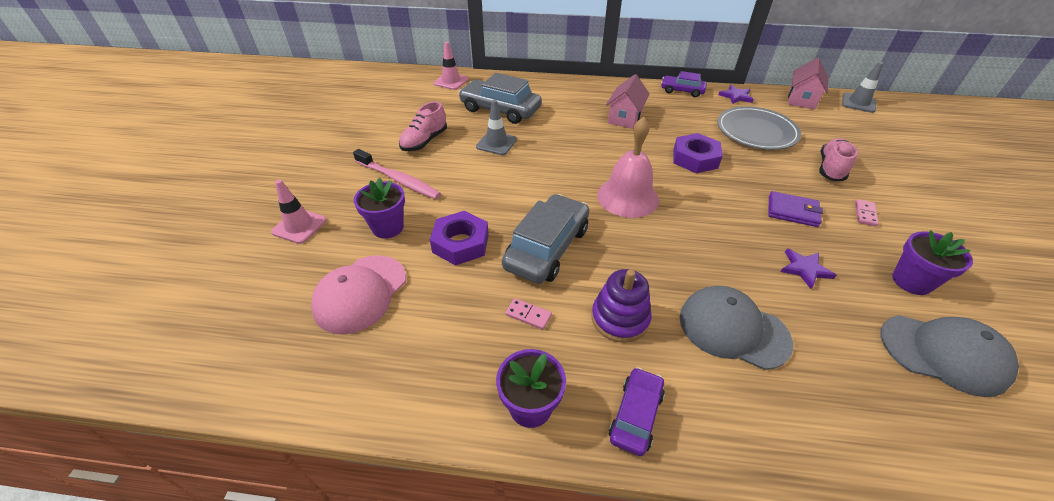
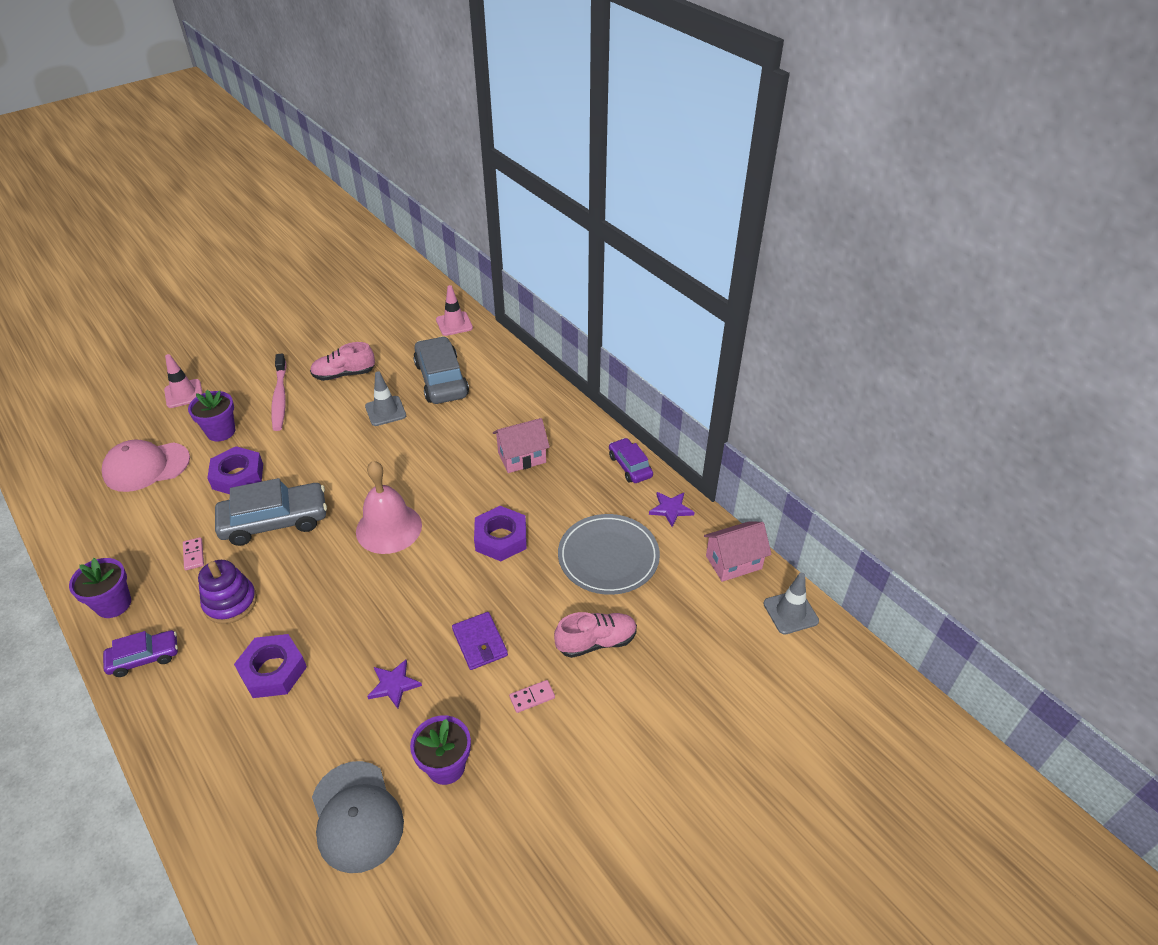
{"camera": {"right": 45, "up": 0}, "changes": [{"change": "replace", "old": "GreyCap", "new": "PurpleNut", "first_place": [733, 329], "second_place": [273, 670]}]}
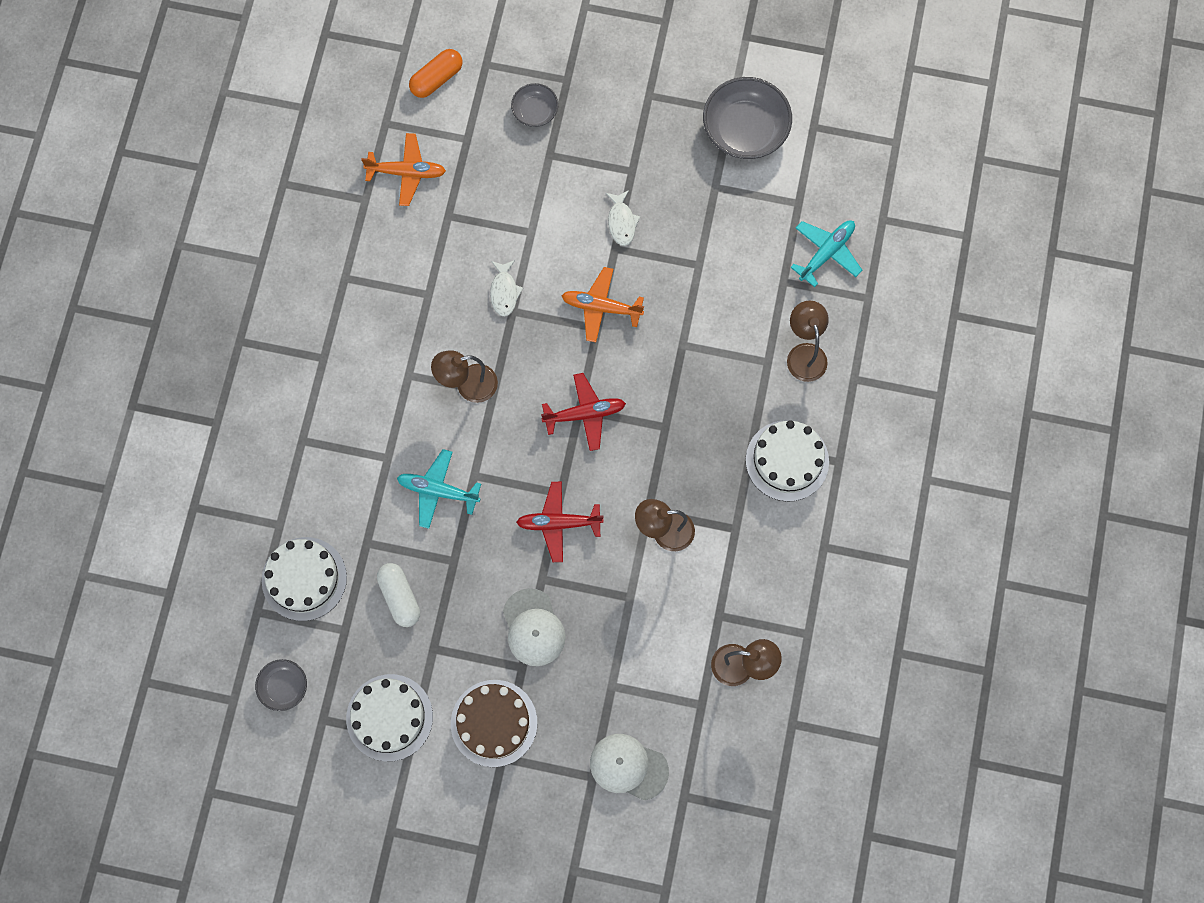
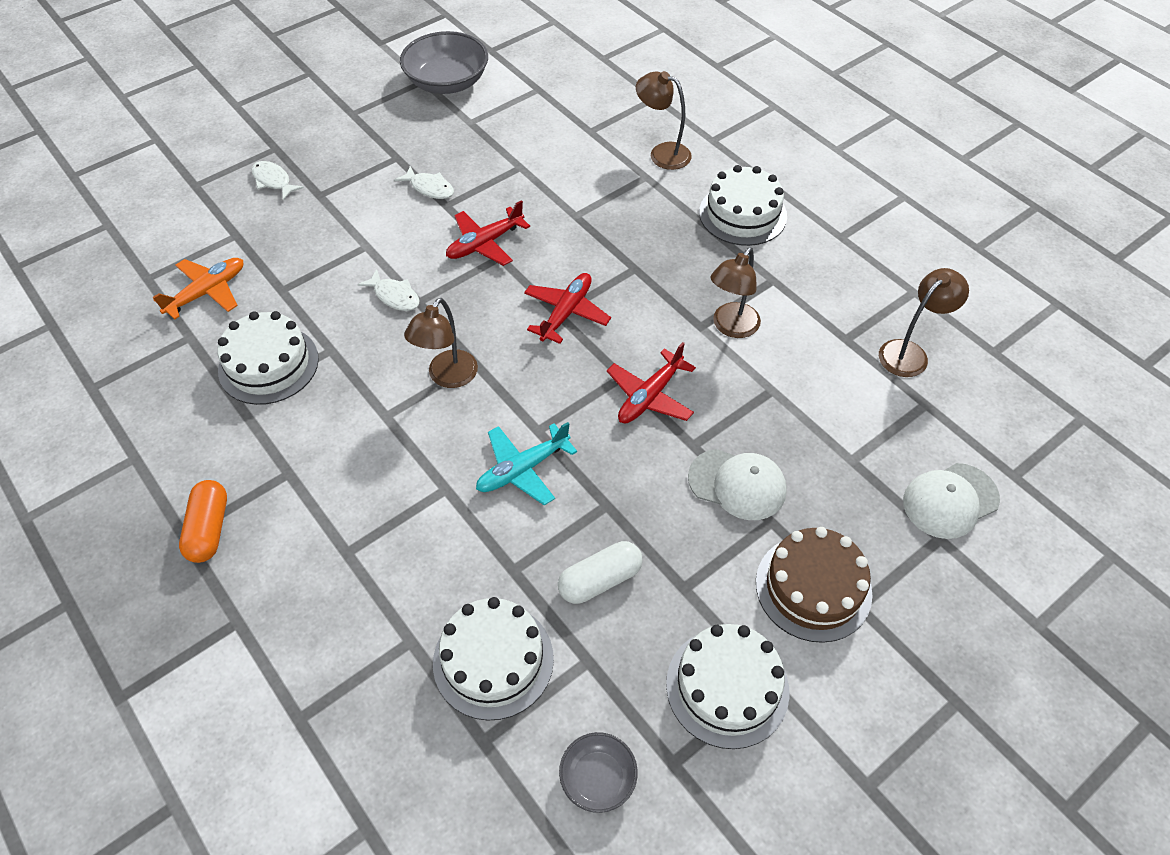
{"camera": {"right": -50, "up": -20}, "changes": [{"change": "move", "old": "OrangeCapsule", "first_place": [437, 79], "second_place": [209, 529]}, {"change": "replace", "old": "GreyBowl", "new": "WhiteFish", "first_place": [535, 111], "second_place": [273, 181]}, {"change": "delete", "old": "TurquoisePlane", "first_place": [826, 253]}, {"change": "recolor", "old": "OrangePlane", "new": "RedPlane", "first_place": [601, 307], "second_place": [484, 244]}, {"change": "rotate", "old": "WhiteCapsule", "first_place": [399, 597], "second_place": [600, 580], "degrees": -45}, {"change": "insert", "new": "WhiteCake", "second_place": [268, 364]}]}
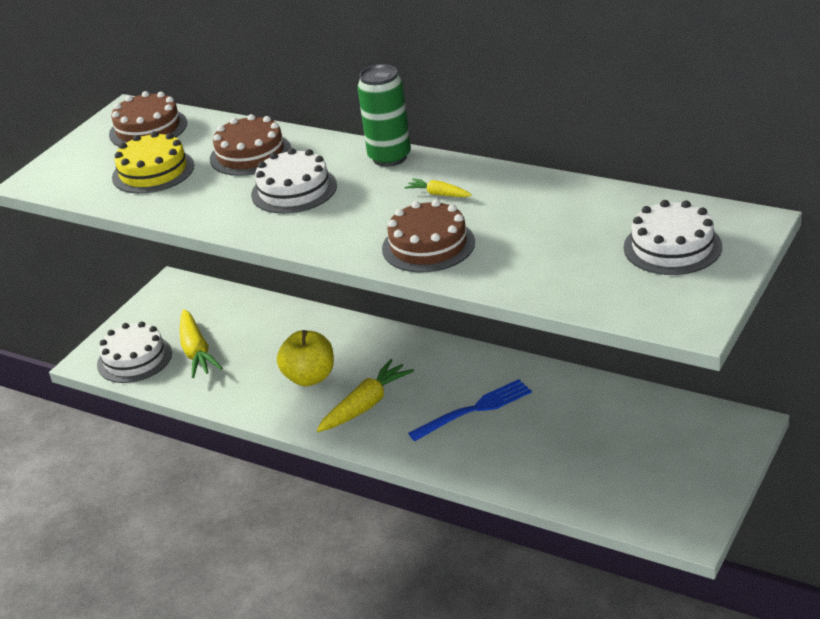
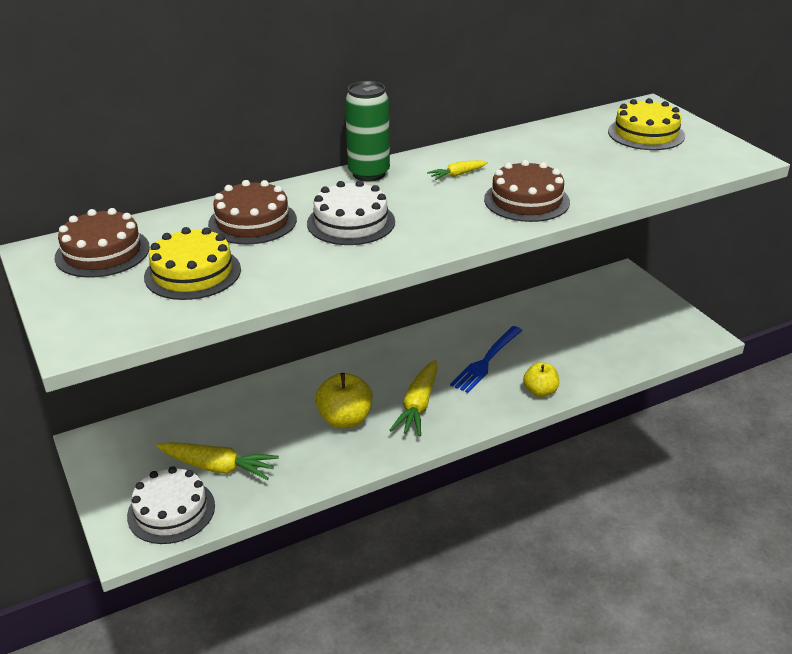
{"camera": {"right": -60, "up": 0}, "changes": [{"change": "recolor", "old": "WhiteCake", "new": "YellowCake", "first_place": [672, 247], "second_place": [646, 134]}, {"change": "rotate", "old": "YellowCarrot", "first_place": [366, 405], "second_place": [418, 406], "degrees": -150}, {"change": "rotate", "old": "BlueFork", "first_place": [474, 410], "second_place": [486, 361], "degrees": -150}, {"change": "insert", "new": "YellowApple", "second_place": [540, 391]}]}
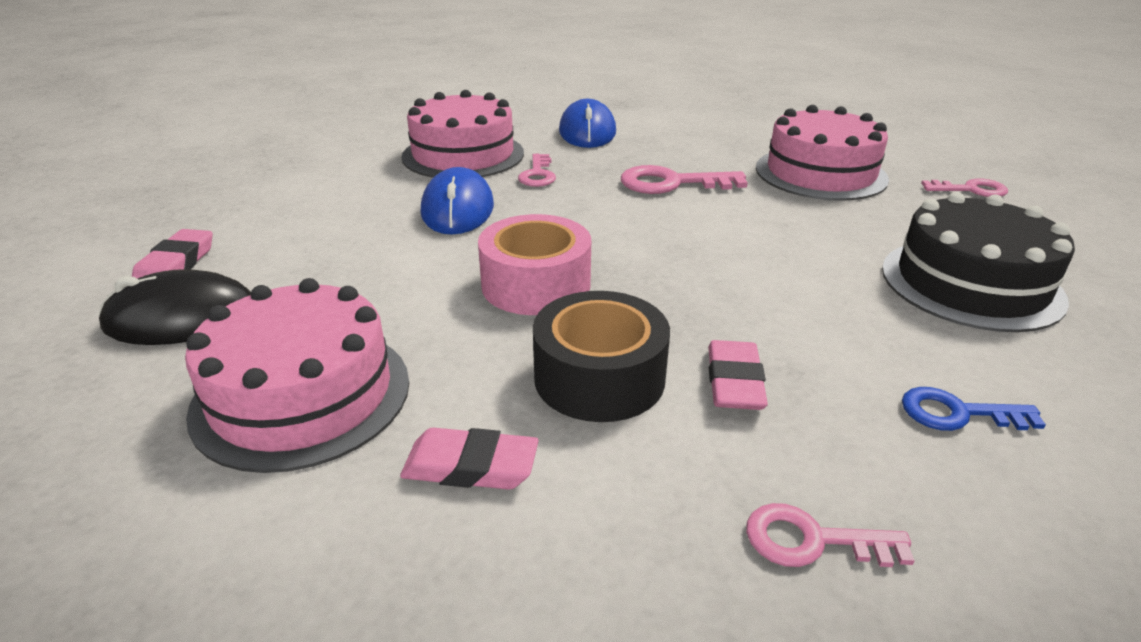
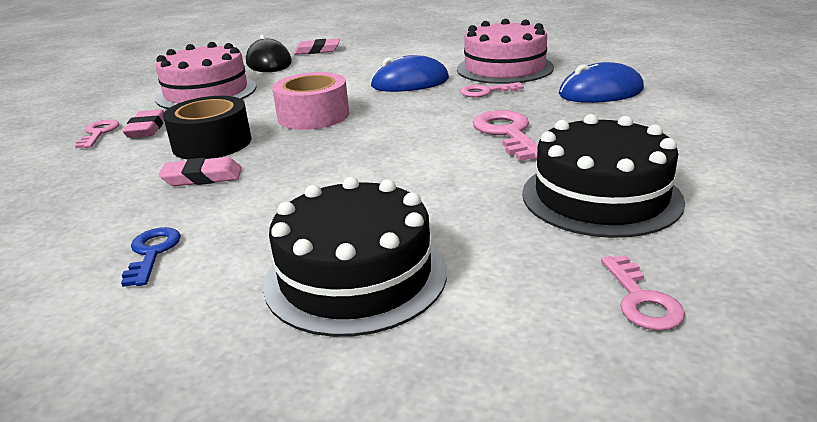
{"camera": {"right": 80, "up": -5}, "changes": [{"change": "recolor", "old": "PinkCake", "new": "BlackCake", "first_place": [820, 173], "second_place": [601, 196]}, {"change": "move", "old": "PinkKey", "first_place": [811, 541], "second_place": [99, 133]}]}
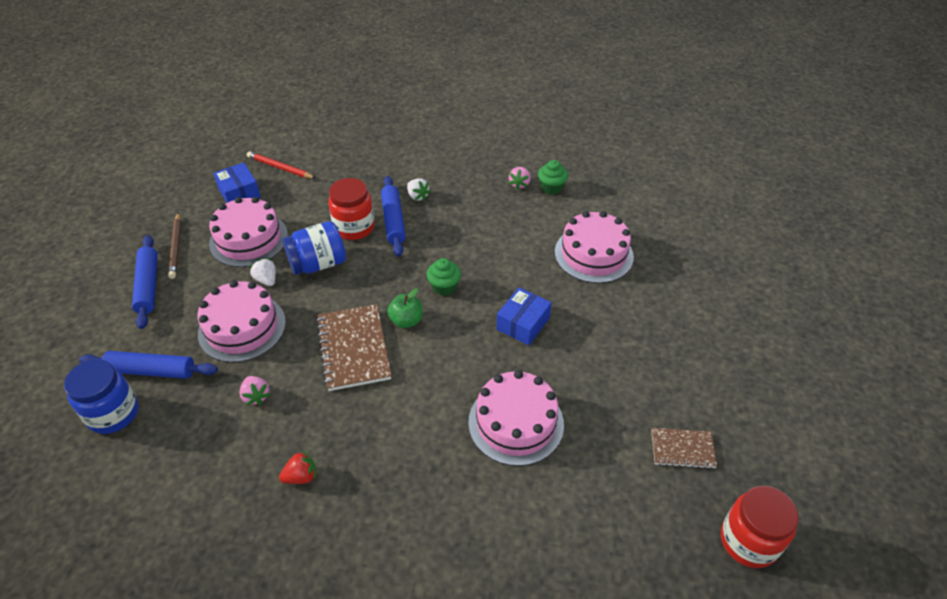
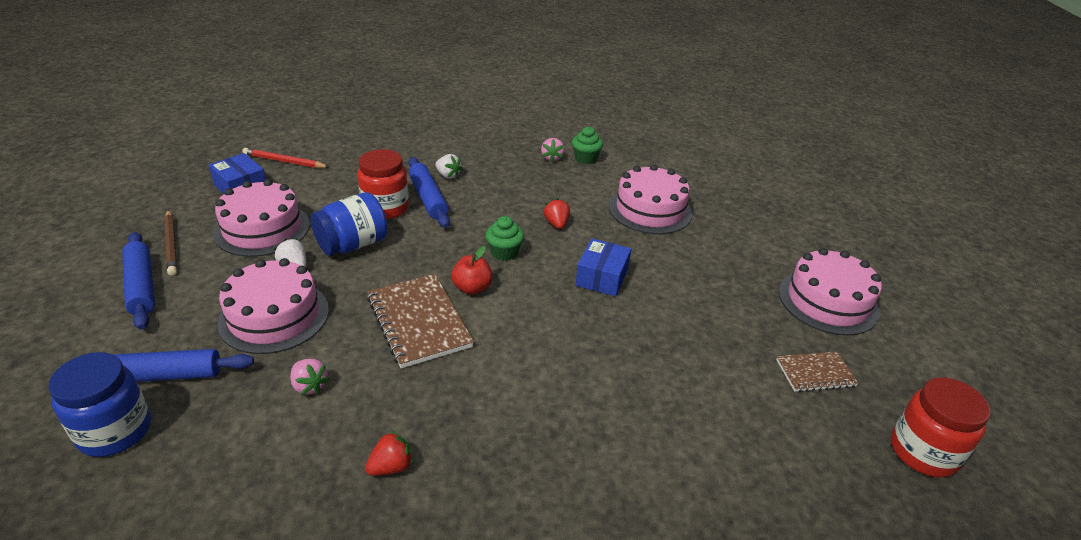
{"camera": {"right": -15, "up": -10}, "changes": [{"change": "recolor", "old": "GreenApple", "new": "RedApple", "first_place": [406, 321], "second_place": [472, 288]}, {"change": "move", "old": "PinkCake", "first_place": [516, 423], "second_place": [828, 301]}, {"change": "insert", "new": "RedStrawberry", "second_place": [556, 224]}]}
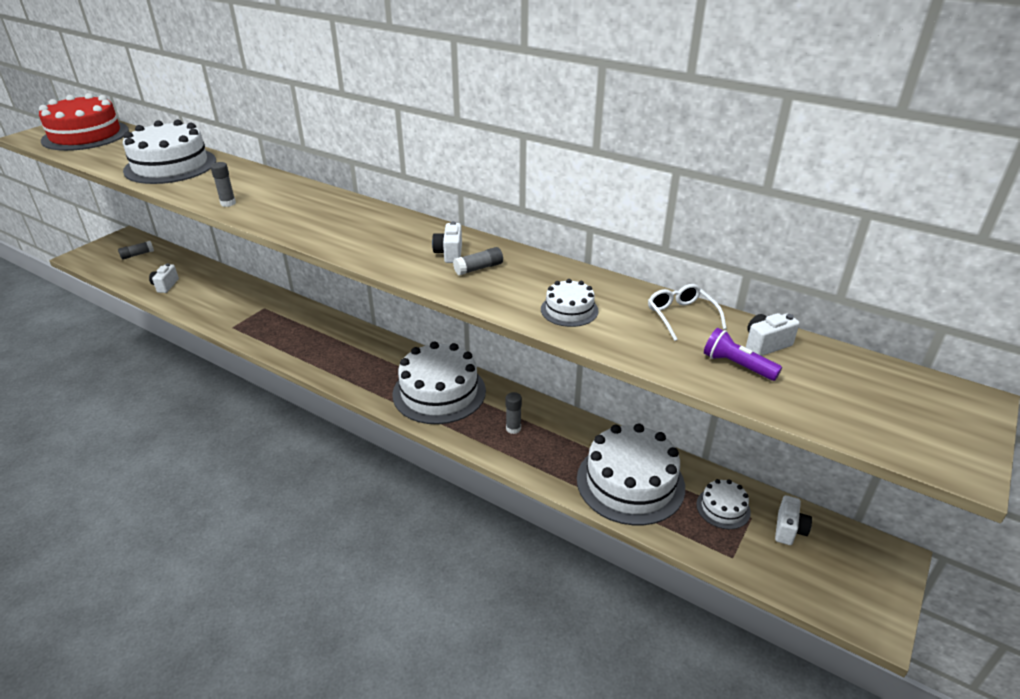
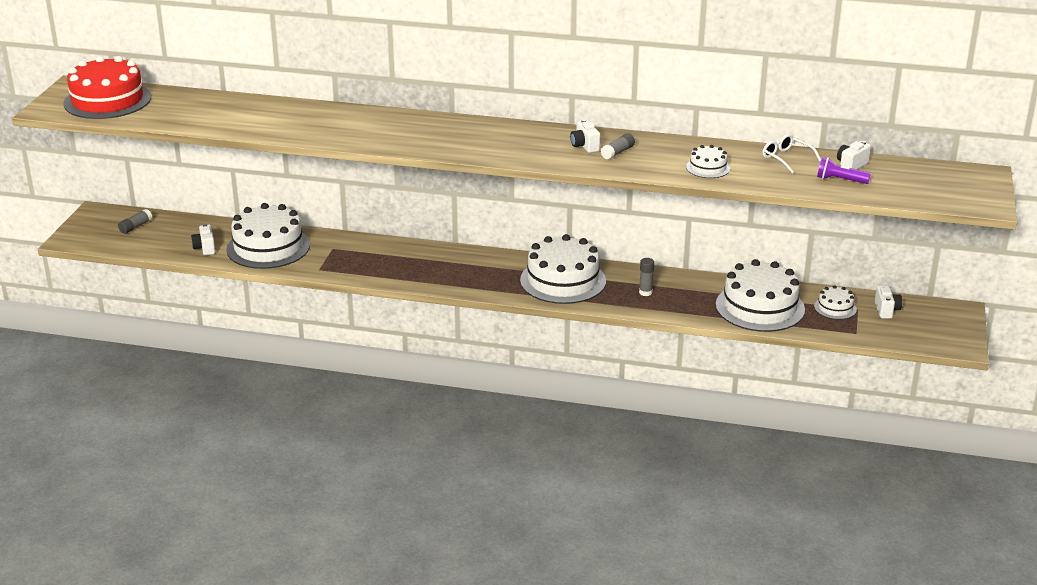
{"camera": {"right": -20, "up": -5}, "changes": [{"change": "move", "old": "WhiteCake", "first_place": [170, 166], "second_place": [268, 247]}, {"change": "delete", "old": "GreyGlueStick", "first_place": [228, 203]}]}
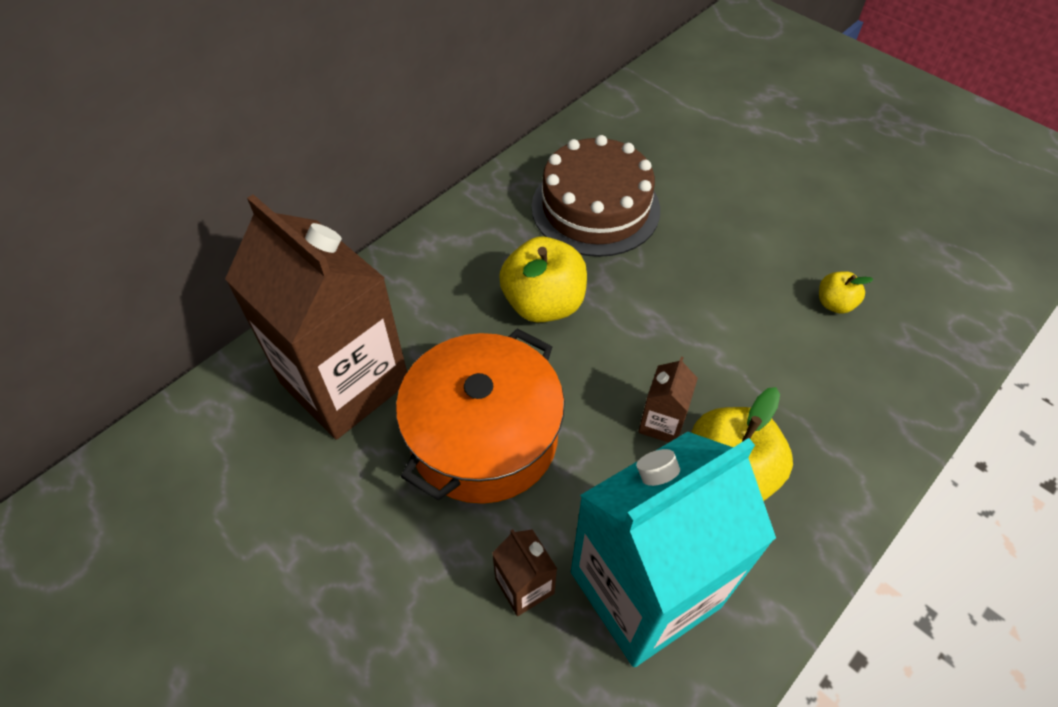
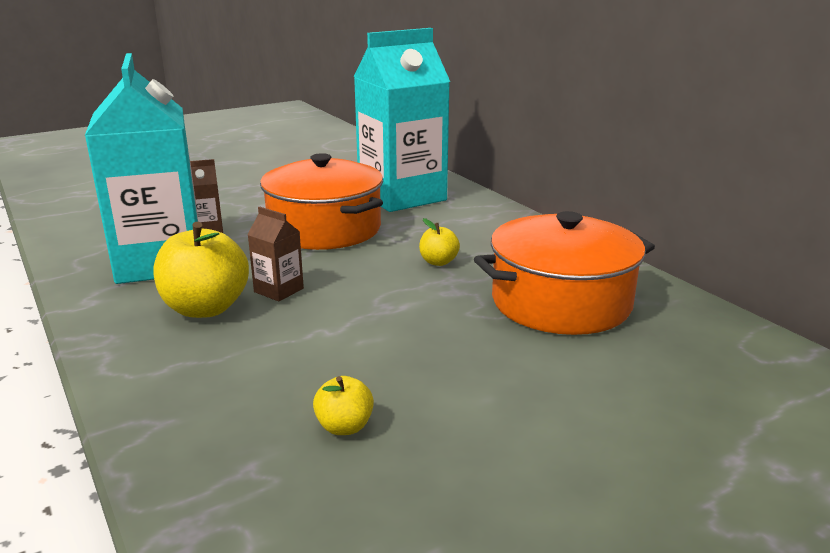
{"camera": {"right": 105, "up": -30}, "changes": [{"change": "replace", "old": "BrownCake", "new": "OrangePot", "first_place": [595, 208], "second_place": [561, 302]}, {"change": "recolor", "old": "BrownCarton", "new": "TurquoiseCarton", "first_place": [345, 383], "second_place": [402, 196]}, {"change": "resize", "old": "YellowApple", "first_place": [543, 303], "second_place": [438, 262], "factor": 0.5}]}
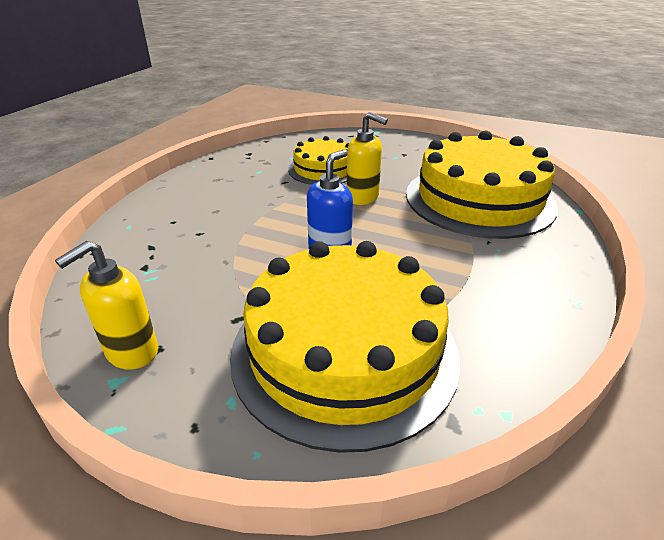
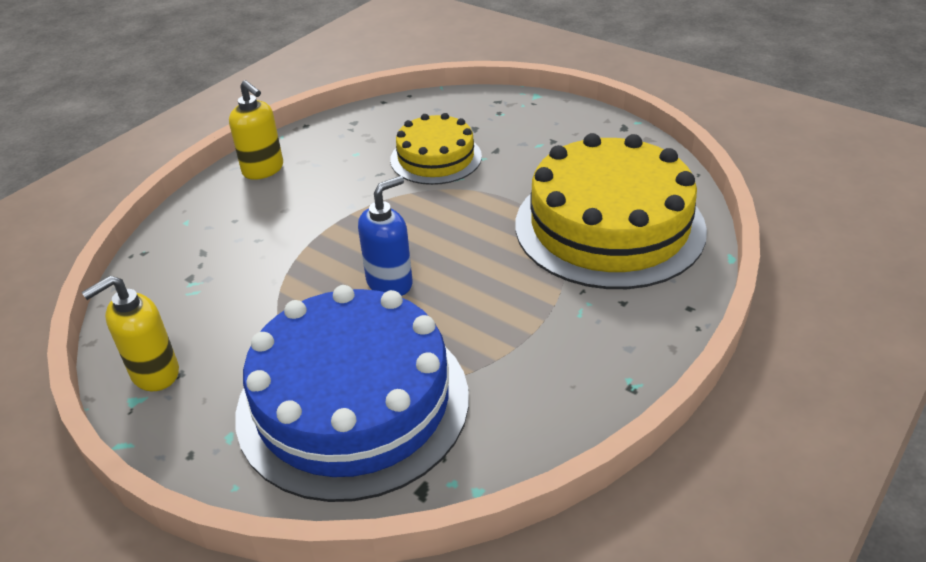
{"camera": {"right": 15, "up": 5}, "changes": [{"change": "move", "old": "YellowSoapDispenser", "first_place": [363, 198], "second_place": [263, 170]}, {"change": "recolor", "old": "YellowCake", "new": "BlueCake", "first_place": [344, 351], "second_place": [353, 403]}]}
